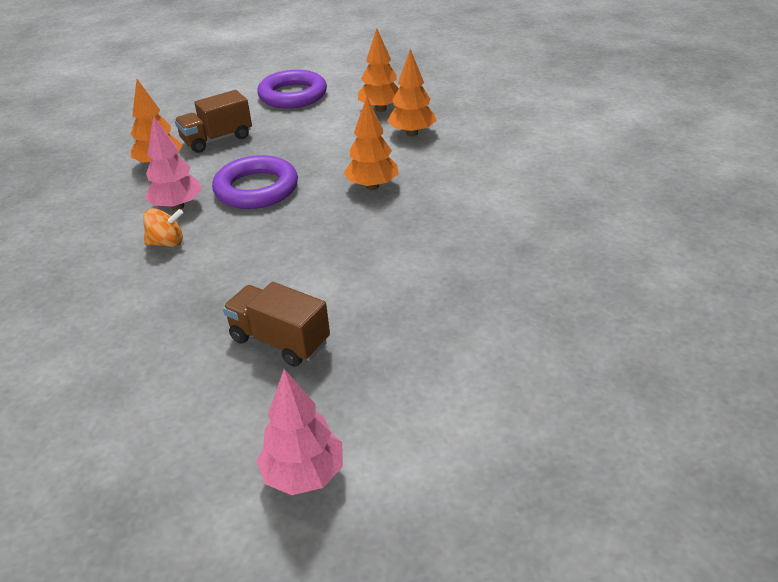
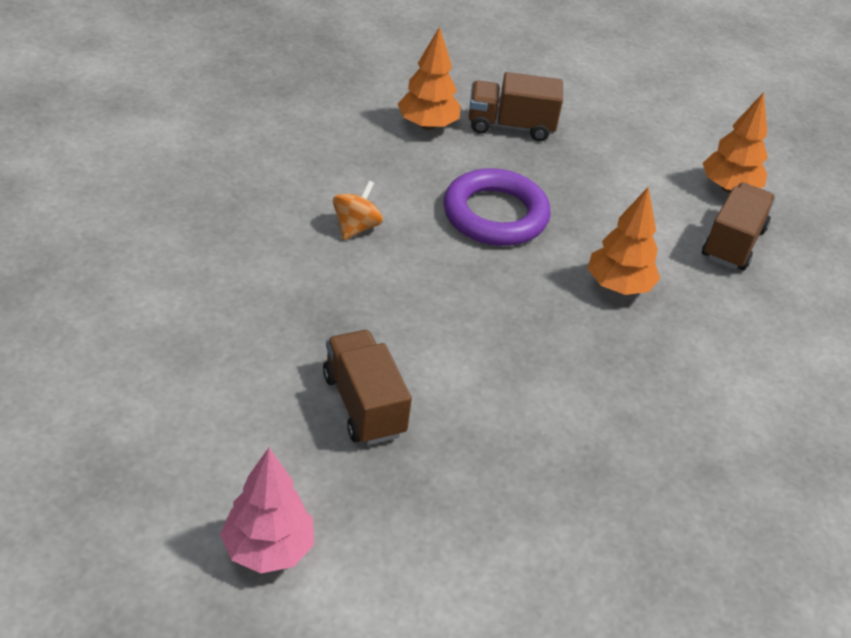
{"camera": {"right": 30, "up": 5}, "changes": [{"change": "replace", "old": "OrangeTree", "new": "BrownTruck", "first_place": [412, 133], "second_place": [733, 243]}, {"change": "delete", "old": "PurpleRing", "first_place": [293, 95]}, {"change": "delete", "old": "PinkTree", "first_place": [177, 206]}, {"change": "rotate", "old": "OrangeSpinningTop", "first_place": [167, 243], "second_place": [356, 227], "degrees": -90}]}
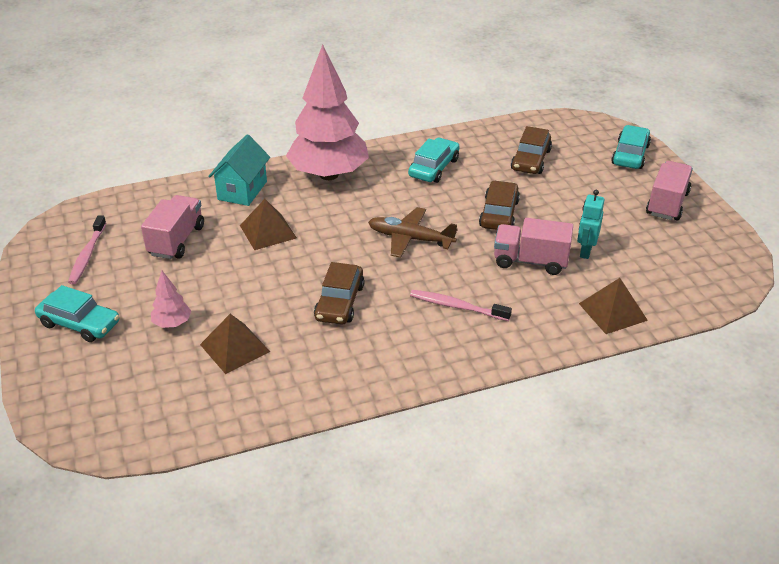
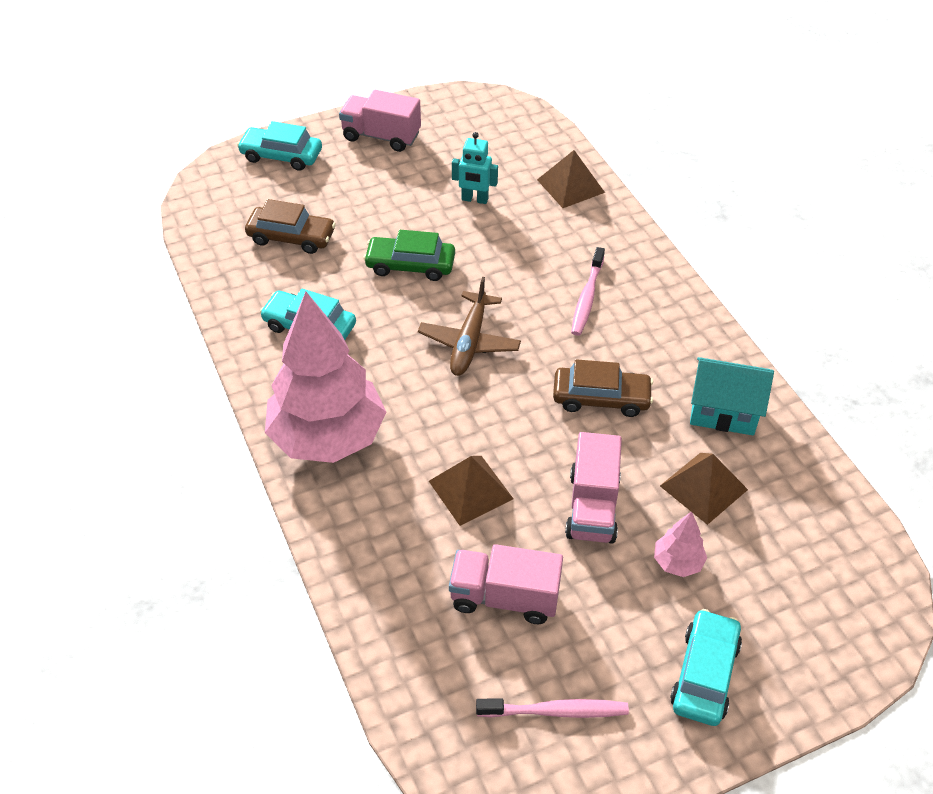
{"camera": {"right": -95, "up": 10}, "changes": [{"change": "move", "old": "TurquoiseHouse", "first_place": [242, 190], "second_place": [723, 412]}, {"change": "recolor", "old": "BrownCar", "new": "GreenCar", "first_place": [499, 214], "second_place": [410, 265]}, {"change": "move", "old": "PinkTruck", "first_place": [530, 261], "second_place": [592, 507]}]}
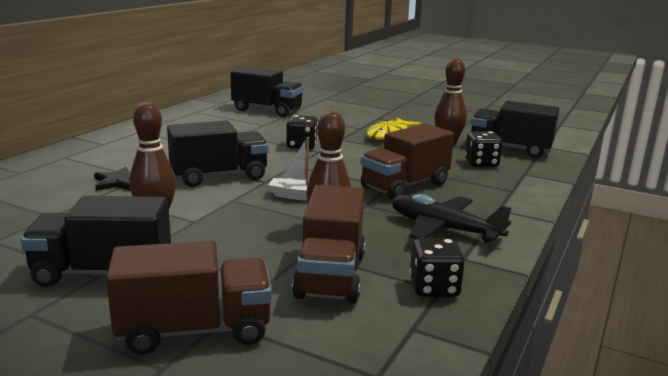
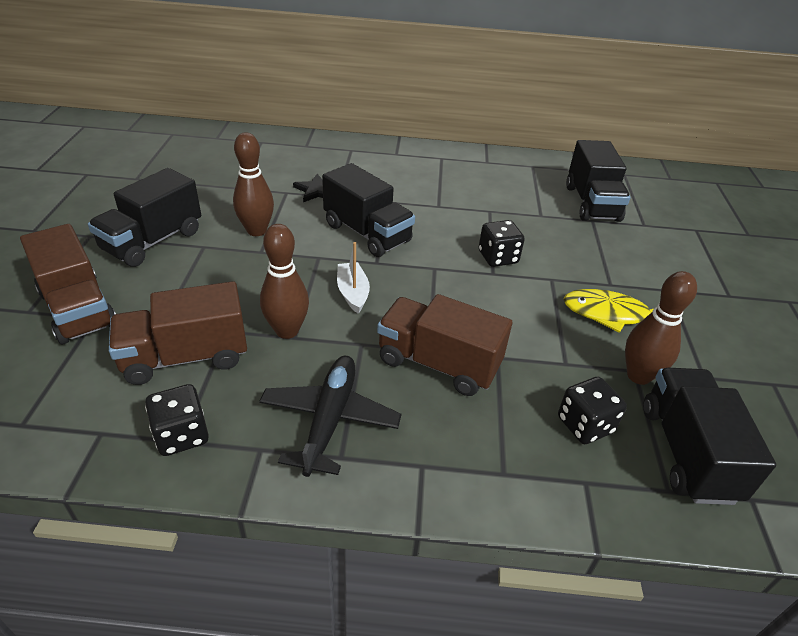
{"camera": {"right": 65, "up": 20}, "changes": [{"change": "rotate", "old": "BlackTruck", "first_place": [103, 273], "second_place": [153, 241], "degrees": -120}]}
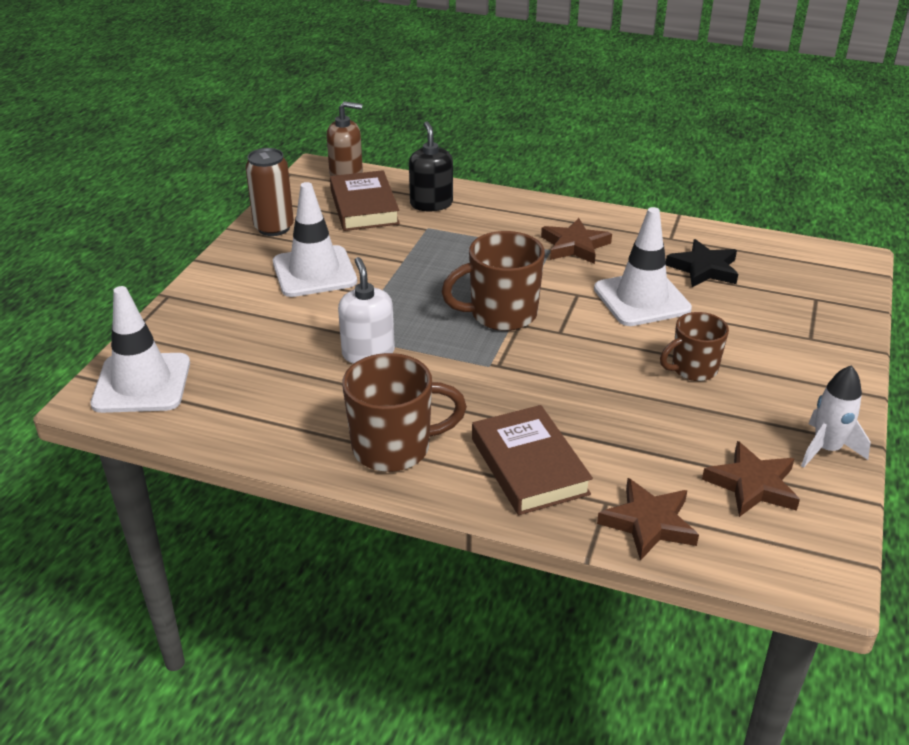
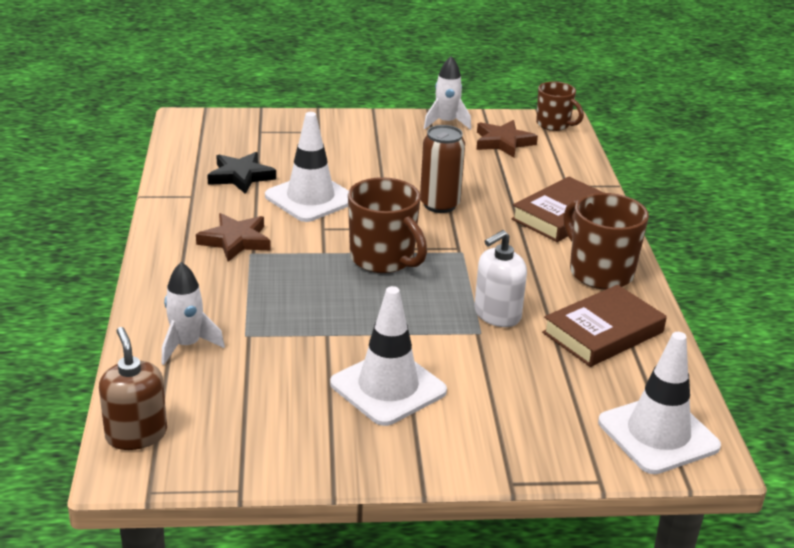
{"camera": {"right": -115, "up": -5}, "changes": [{"change": "replace", "old": "BlackSoapDispenser", "new": "WhiteRocket", "first_place": [431, 204], "second_place": [187, 345]}, {"change": "move", "old": "BrownCan", "first_place": [274, 228], "second_place": [439, 205]}, {"change": "move", "old": "BrownBook", "first_place": [364, 207], "second_place": [603, 332]}, {"change": "move", "old": "BrownMug", "first_place": [693, 369], "second_place": [554, 124]}, {"change": "delete", "old": "BrownStar", "first_place": [648, 523]}]}
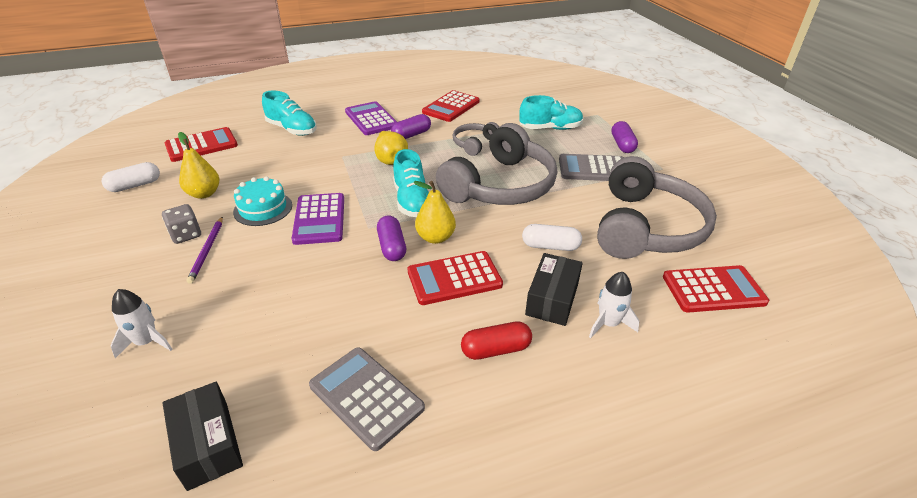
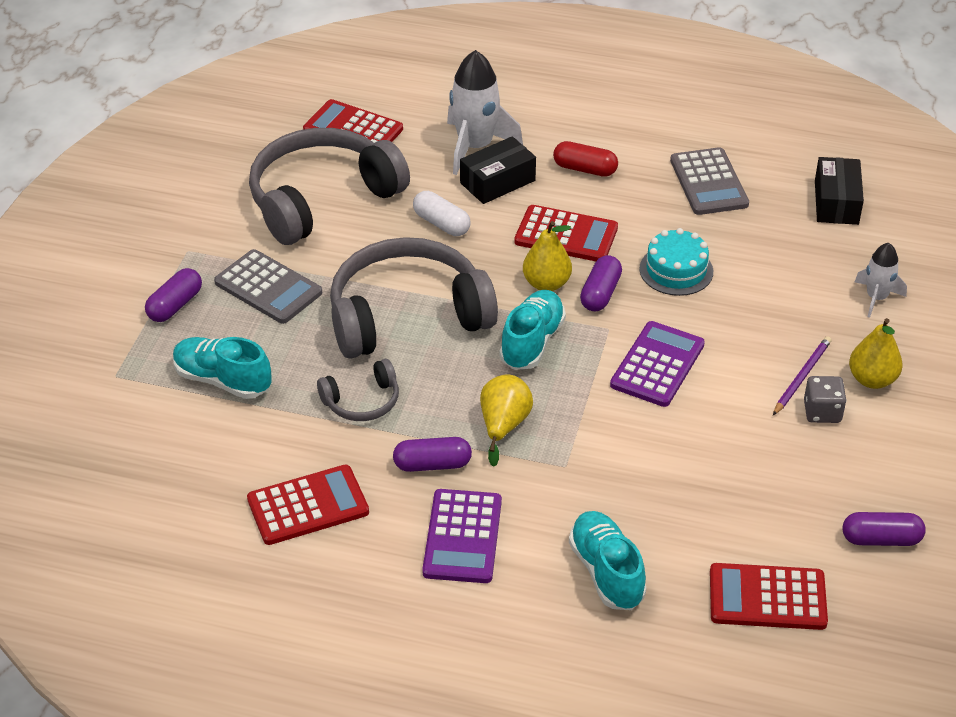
{"camera": {"right": -145, "up": 5}, "changes": [{"change": "move", "old": "YellowPear", "first_place": [204, 194], "second_place": [872, 379]}, {"change": "recolor", "old": "WhiteCapsule", "new": "PurpleCapsule", "first_place": [135, 185], "second_place": [881, 539]}, {"change": "move", "old": "TurquoiseCake", "first_place": [263, 208], "second_place": [676, 270]}, {"change": "resize", "old": "WhiteRocket", "first_place": [608, 324], "second_place": [475, 147], "factor": 1.74}]}
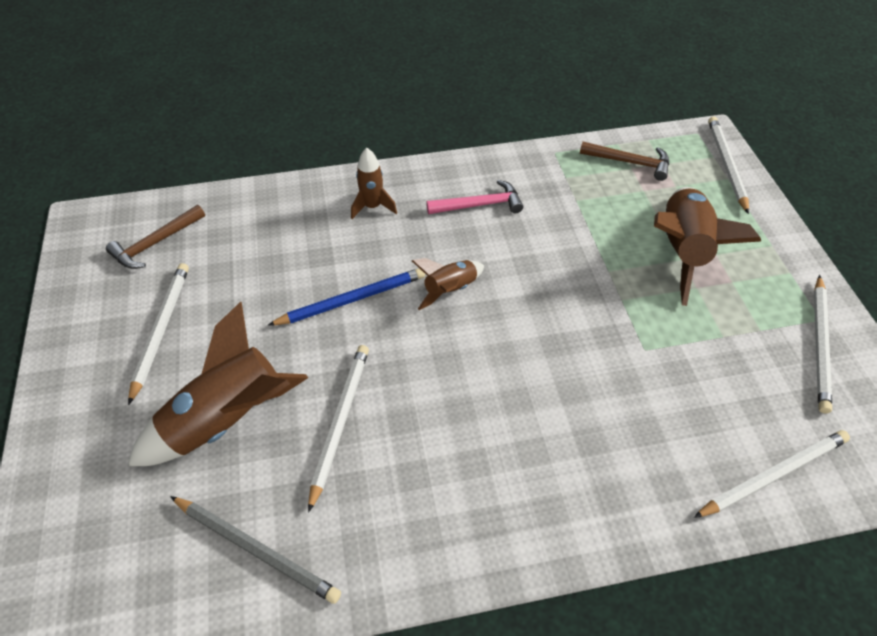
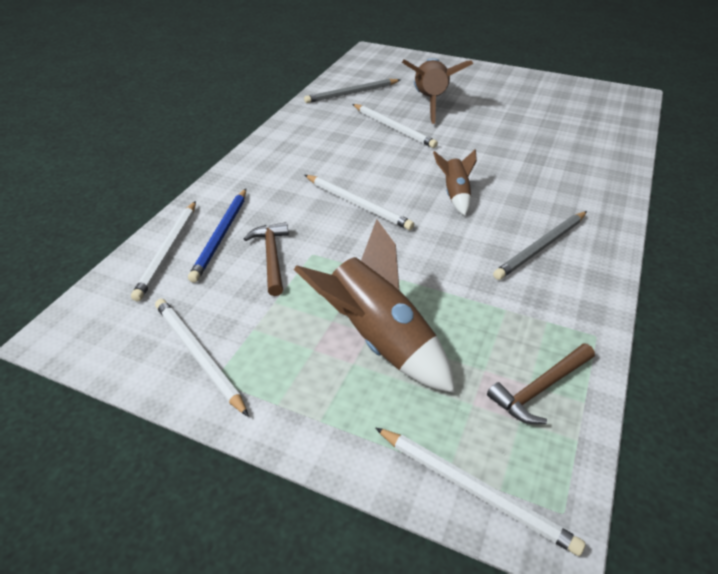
{"camera": {"right": 125, "up": -10}, "changes": [{"change": "delete", "old": "BrownRocket", "first_place": [372, 207]}, {"change": "replace", "old": "PinkHammer", "new": "GreyPencil", "first_place": [480, 205], "second_place": [541, 247]}, {"change": "move", "old": "BrownHammer", "first_place": [155, 243], "second_place": [272, 257]}, {"change": "move", "old": "WhitePencil", "first_place": [161, 330], "second_place": [358, 204]}, {"change": "move", "old": "BluePencil", "first_place": [352, 299], "second_place": [221, 236]}]}
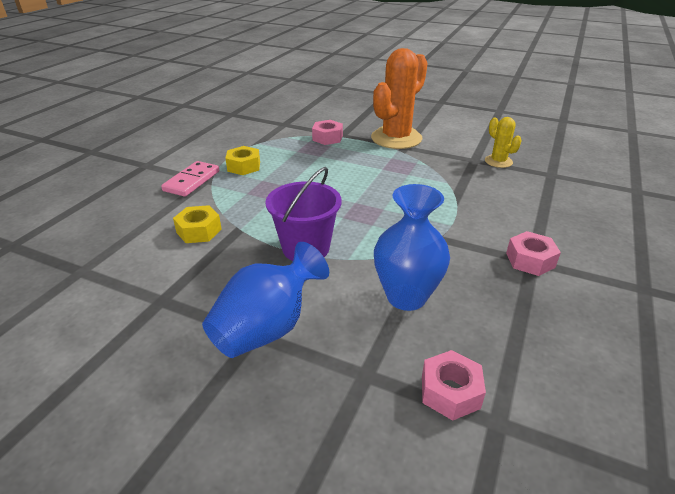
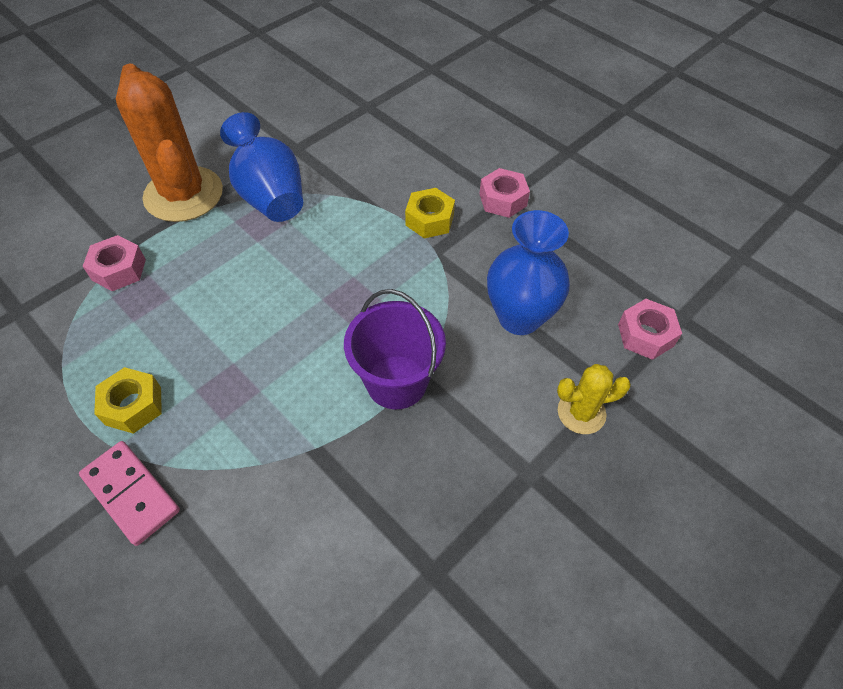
{"camera": {"right": -70, "up": 20}, "changes": [{"change": "move", "old": "YellowCactus", "first_place": [498, 161], "second_place": [581, 413]}, {"change": "move", "old": "YellowNut", "first_place": [199, 231], "second_place": [429, 220]}, {"change": "move", "old": "BlueVase", "first_place": [267, 328], "second_place": [270, 196]}]}
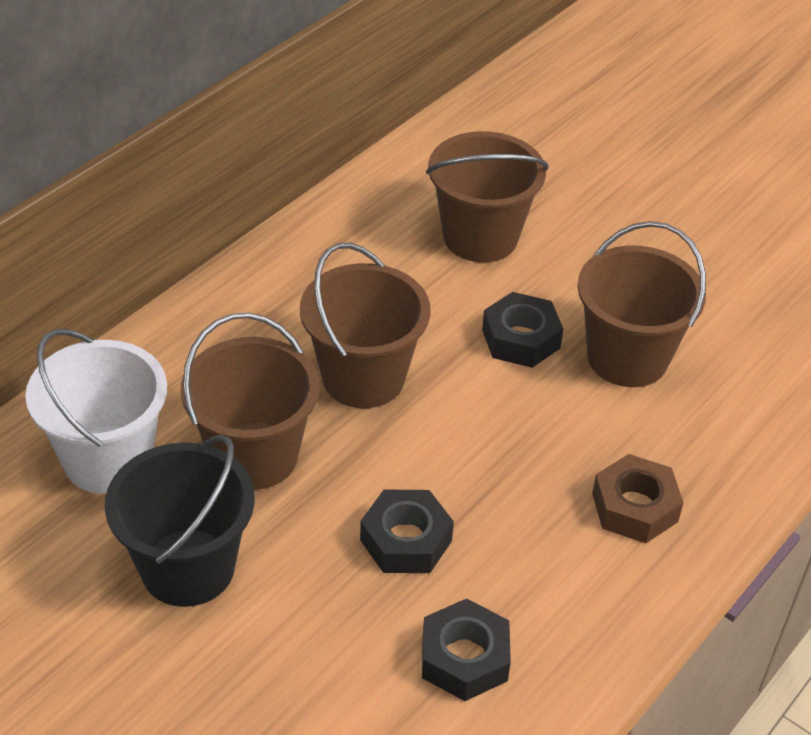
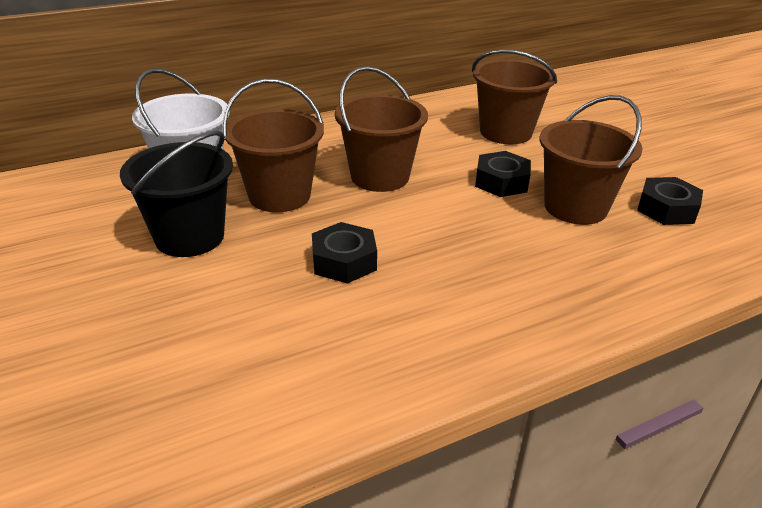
{"camera": {"right": 25, "up": -10}, "changes": [{"change": "delete", "old": "BrownNut", "first_place": [634, 507]}, {"change": "move", "old": "BlackNut", "first_place": [464, 658], "second_place": [666, 209]}]}
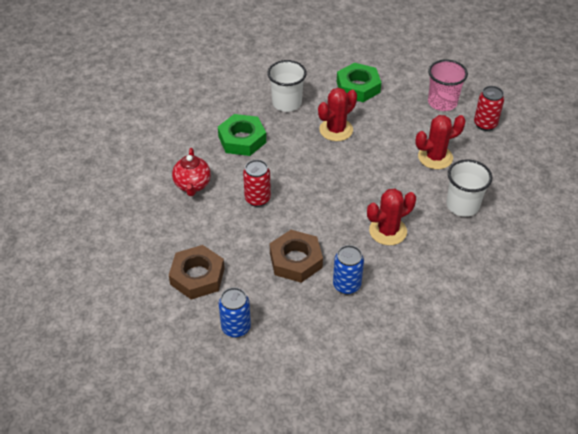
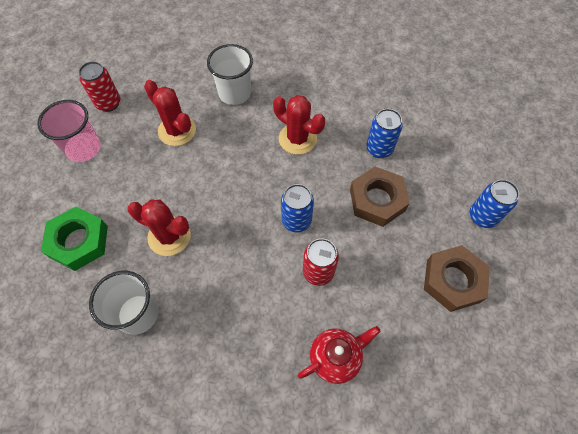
{"camera": {"right": -115, "up": 15}, "changes": [{"change": "delete", "old": "GreenNut", "first_place": [242, 139]}, {"change": "insert", "new": "BlueCan", "second_place": [296, 221]}]}
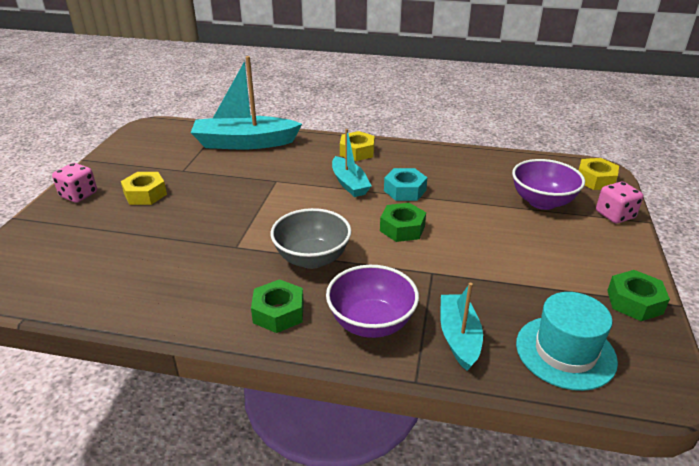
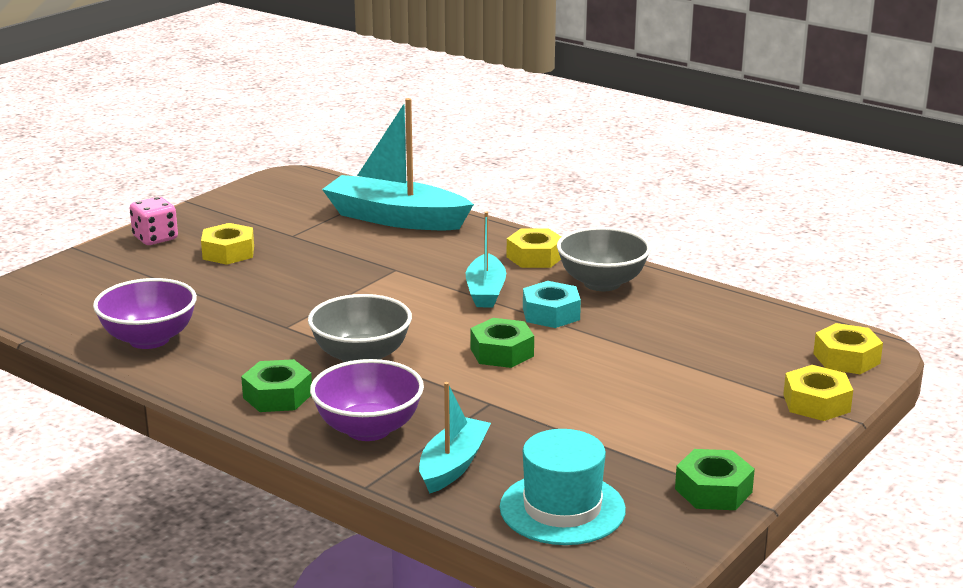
{"camera": {"right": 25, "up": -10}, "changes": [{"change": "move", "old": "PurpleBowl", "first_place": [542, 202], "second_place": [149, 339]}, {"change": "replace", "old": "PinkDice", "new": "YellowNut", "first_place": [615, 215], "second_place": [816, 403]}, {"change": "insert", "new": "GreyBowl", "second_place": [602, 283]}]}
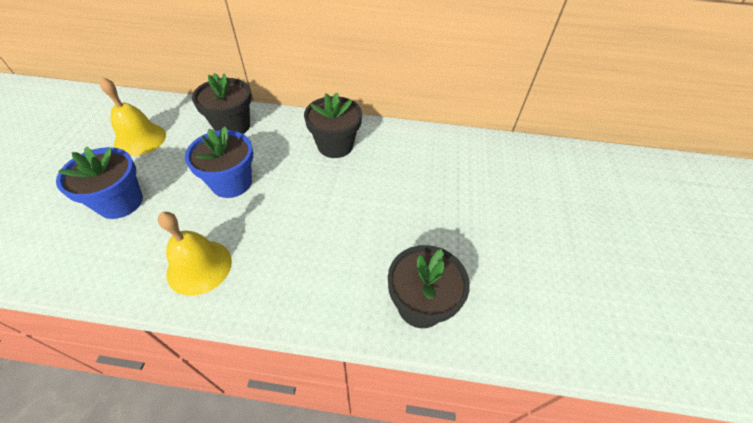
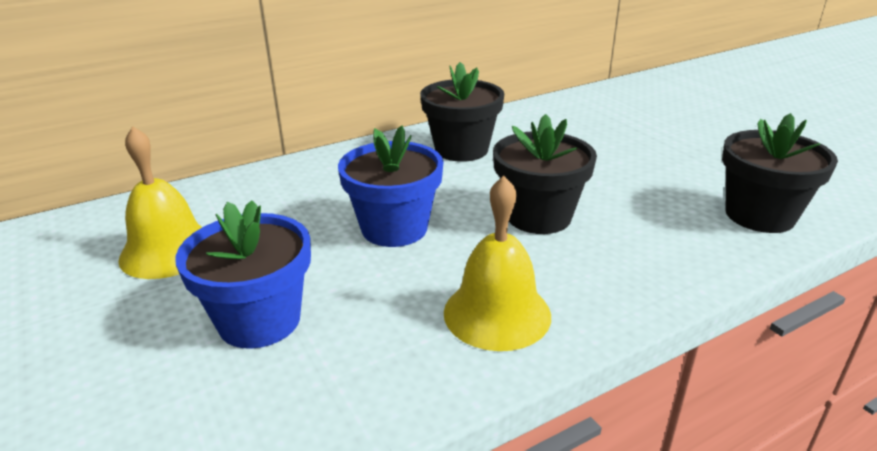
{"camera": {"right": -35, "up": -20}, "changes": [{"change": "move", "old": "BlackFlowerPot", "first_place": [232, 126], "second_place": [538, 216]}]}
